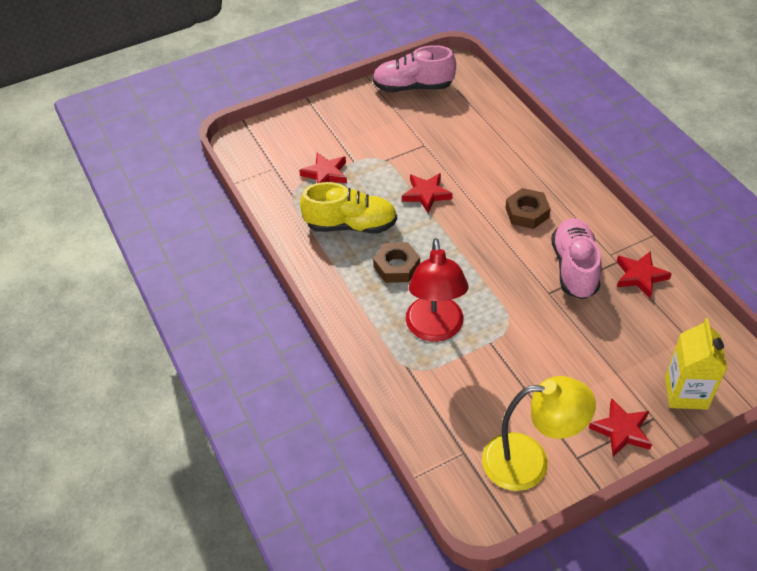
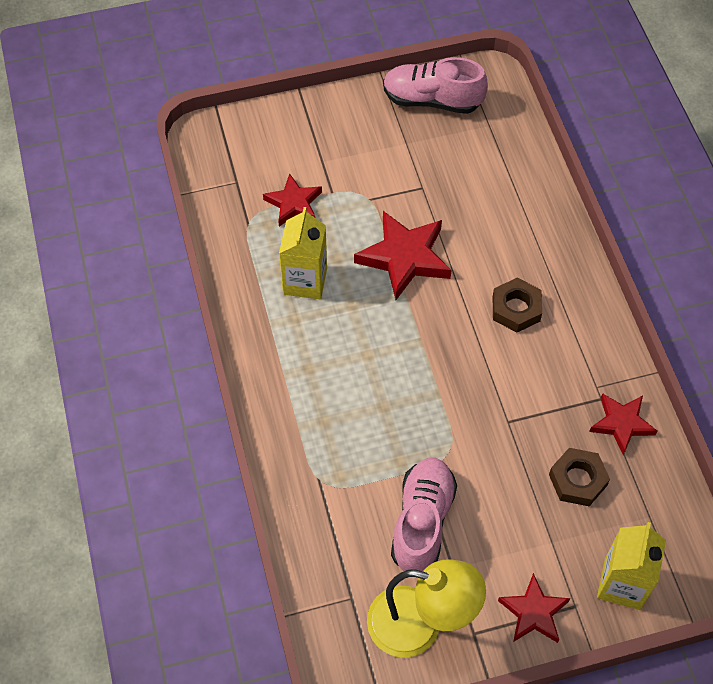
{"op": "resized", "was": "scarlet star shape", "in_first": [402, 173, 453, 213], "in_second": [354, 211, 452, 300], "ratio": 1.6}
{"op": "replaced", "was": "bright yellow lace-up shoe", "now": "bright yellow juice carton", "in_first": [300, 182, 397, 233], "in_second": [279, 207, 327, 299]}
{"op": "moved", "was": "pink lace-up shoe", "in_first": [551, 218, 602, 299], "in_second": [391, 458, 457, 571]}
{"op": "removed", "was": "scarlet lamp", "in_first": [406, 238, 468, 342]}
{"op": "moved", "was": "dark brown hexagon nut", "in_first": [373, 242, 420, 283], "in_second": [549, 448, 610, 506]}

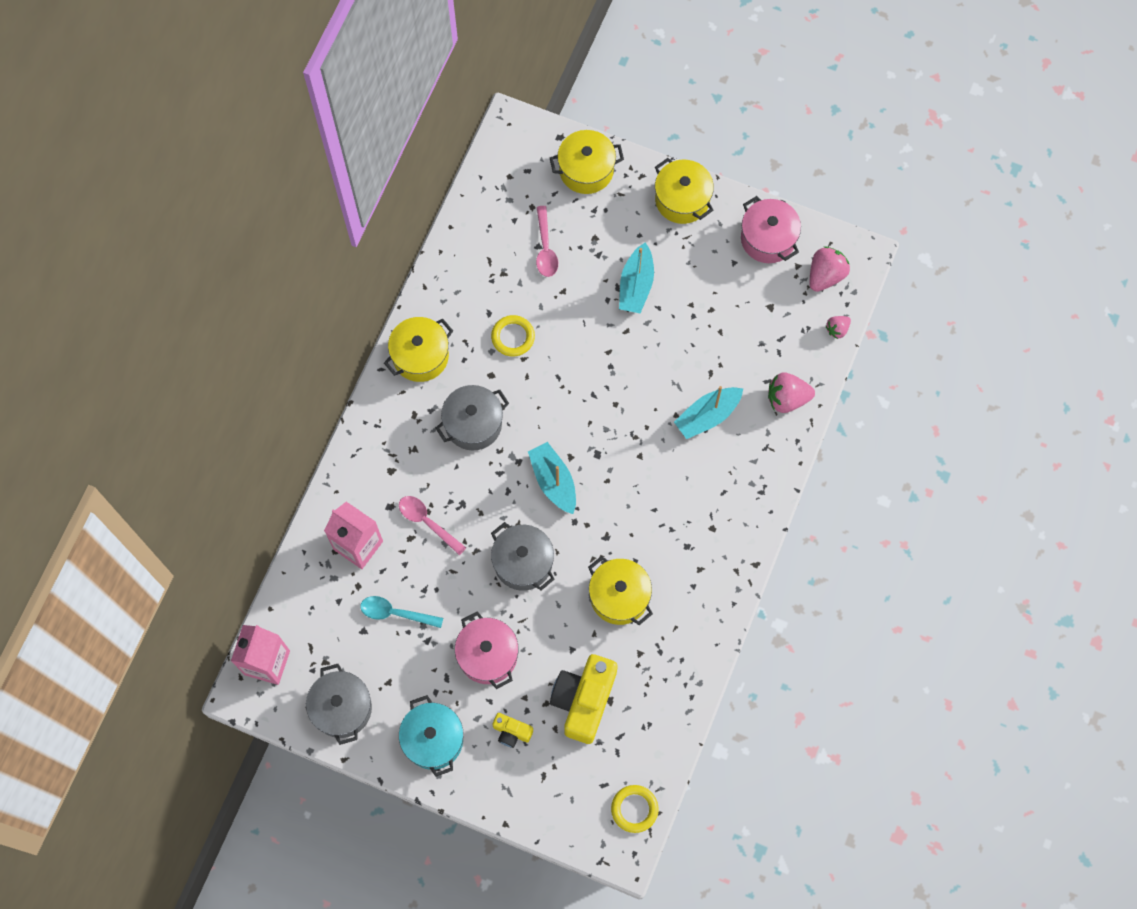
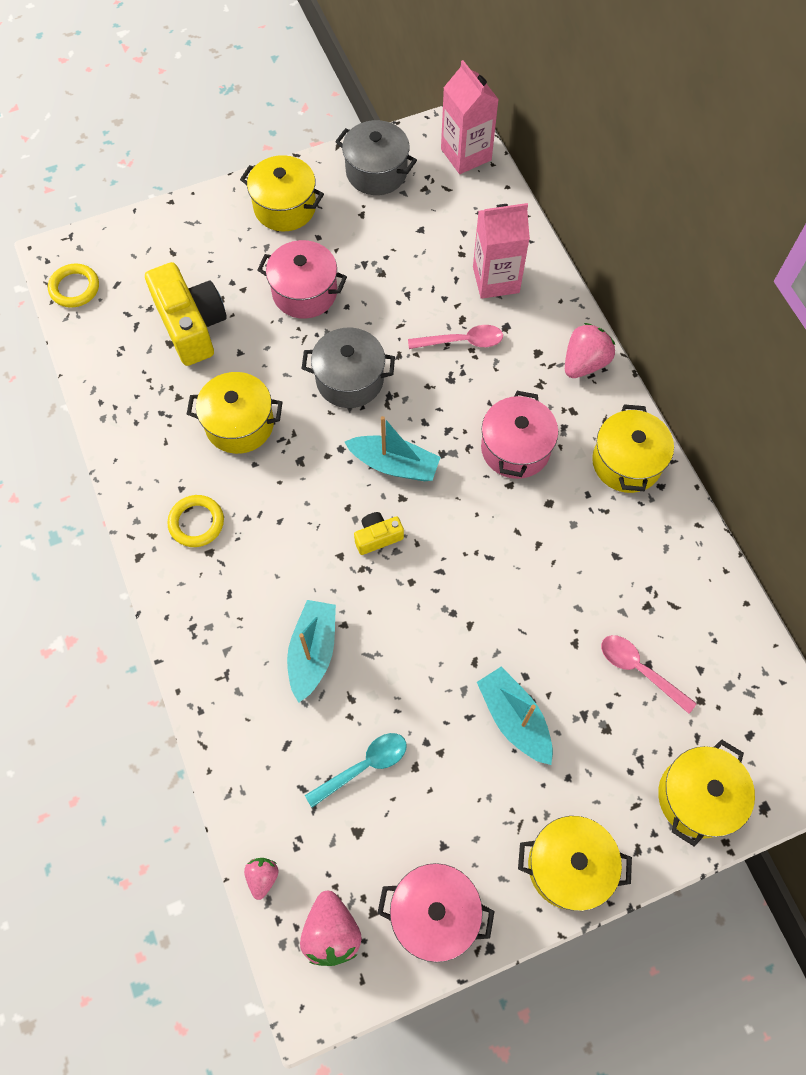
{"op": "moved", "was": "bright yellow torus", "in_first": [491, 315, 535, 357], "in_second": [167, 495, 224, 547]}
{"op": "moved", "was": "pink berry", "in_first": [768, 372, 815, 413], "in_second": [565, 323, 615, 378]}
{"op": "recoloured", "was": "grey pot", "now": "pink pot", "in_first": [435, 385, 509, 451], "in_second": [481, 391, 558, 479]}
{"op": "moved", "was": "aqua spoon", "in_first": [360, 596, 443, 628], "in_second": [305, 733, 407, 808]}
{"op": "recoloured", "was": "aqua pot", "now": "bright yellow pot", "in_first": [399, 695, 464, 777], "in_second": [240, 155, 324, 231]}
{"op": "moved", "was": "bright yellow compact camera", "in_first": [492, 713, 533, 748], "in_second": [354, 512, 404, 555]}

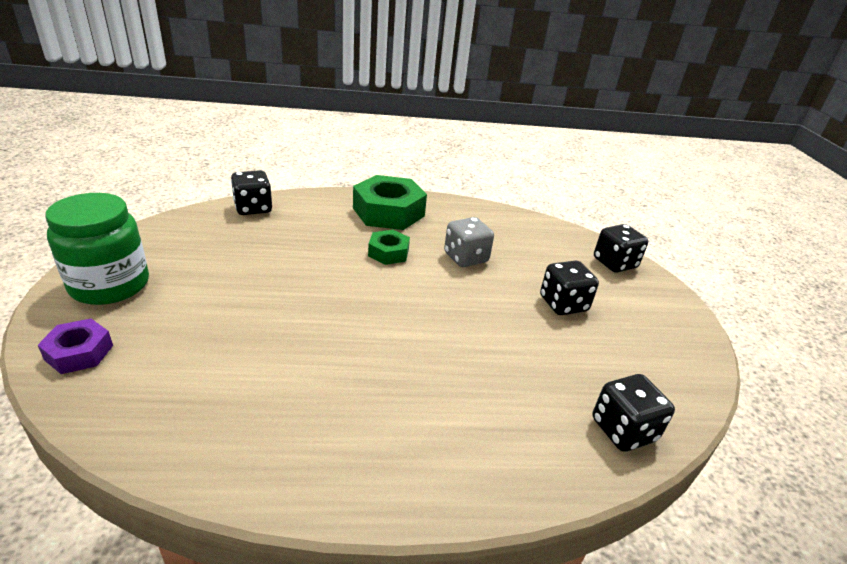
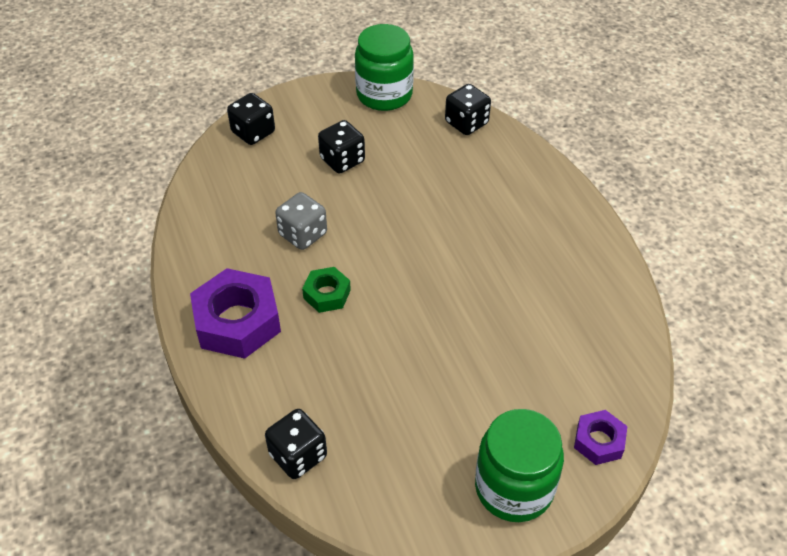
{"op": "recoloured", "was": "green hexagon nut", "now": "violet hexagon nut", "in_first": [353, 175, 427, 230], "in_second": [190, 268, 281, 359]}
{"op": "added", "now": "green jar", "in_second": [355, 24, 414, 111]}

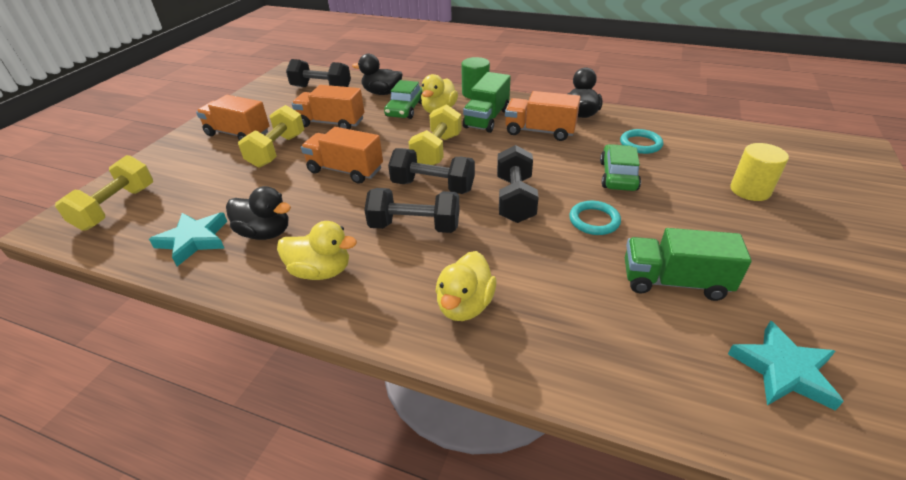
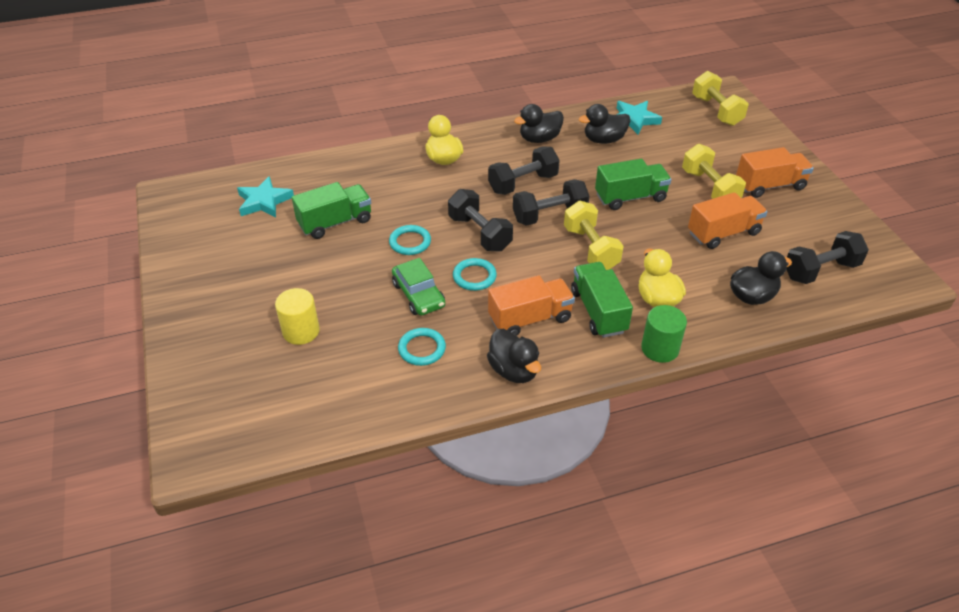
{"op": "removed", "was": "green automobile", "in_first": [384, 80, 423, 119]}
{"op": "recoloured", "was": "orange-coloured lorry", "now": "green lorry", "in_first": [301, 127, 383, 184], "in_second": [595, 159, 671, 210]}
{"op": "recoloured", "was": "bright yellow duck", "now": "black duck", "in_first": [277, 221, 357, 280], "in_second": [514, 104, 564, 143]}
{"op": "added", "now": "aqua torus", "in_second": [453, 258, 497, 291]}

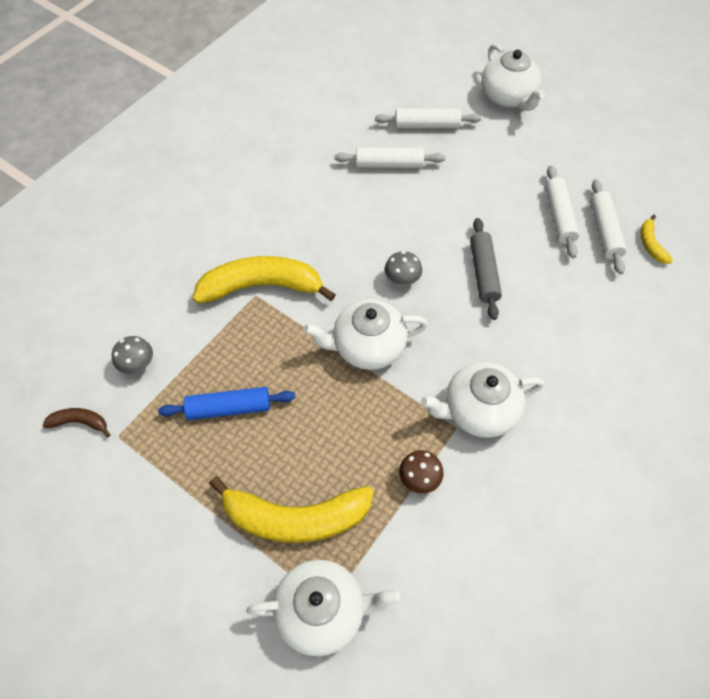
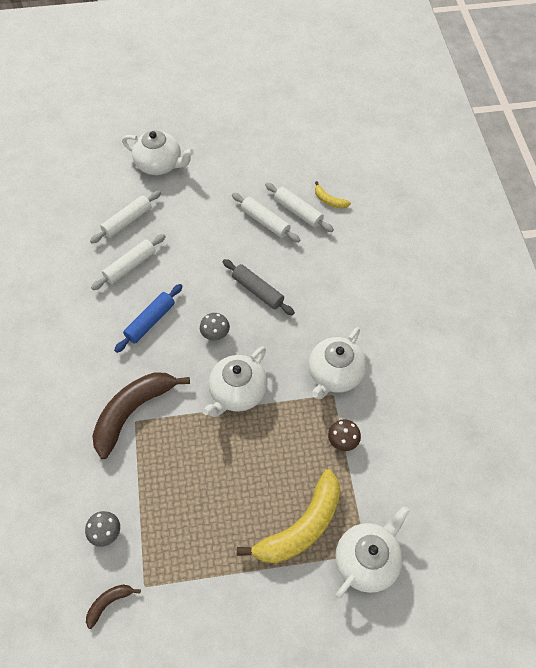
{"op": "recoloured", "was": "bright yellow toy banana", "now": "dark brown toy banana", "in_first": [193, 256, 336, 304], "in_second": [92, 372, 190, 459]}
{"op": "moved", "was": "royal blue dough roller", "in_first": [158, 387, 295, 420], "in_second": [114, 284, 183, 353]}

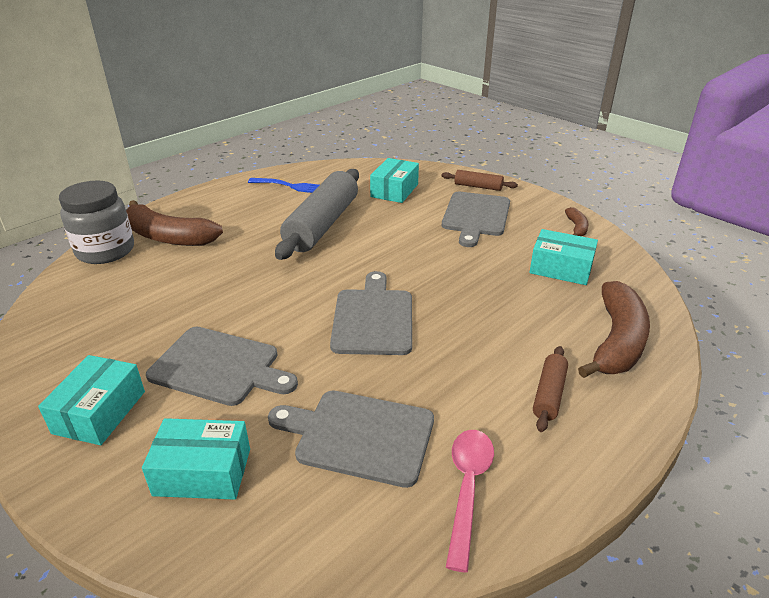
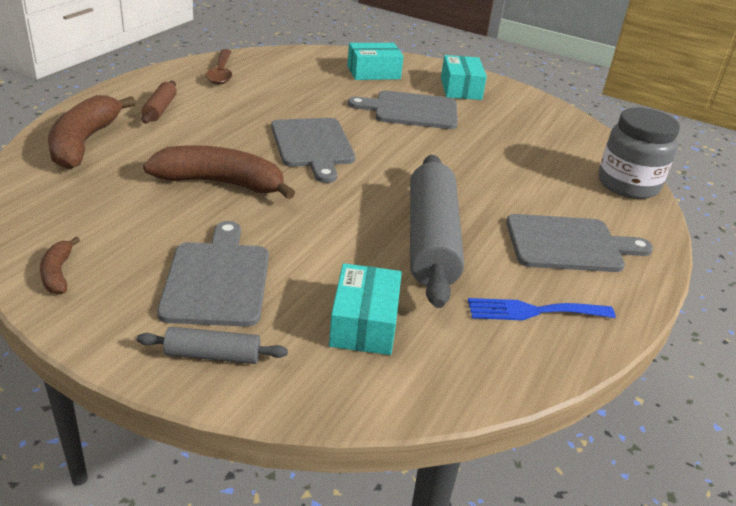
{"op": "recoloured", "was": "dark brown dough roller", "now": "grey dough roller", "in_first": [441, 170, 518, 191], "in_second": [137, 327, 288, 364]}
{"op": "moved", "was": "dark brown toy banana", "in_first": [126, 200, 223, 246], "in_second": [143, 145, 295, 199]}
{"op": "removed", "was": "aqua box", "in_first": [529, 229, 598, 285]}
{"op": "moved", "was": "grey cutting board", "in_first": [268, 391, 434, 488], "in_second": [506, 214, 653, 272]}
{"op": "recoloured", "was": "pink spoon", "now": "dark brown spoon", "in_first": [446, 430, 494, 573], "in_second": [206, 49, 232, 84]}

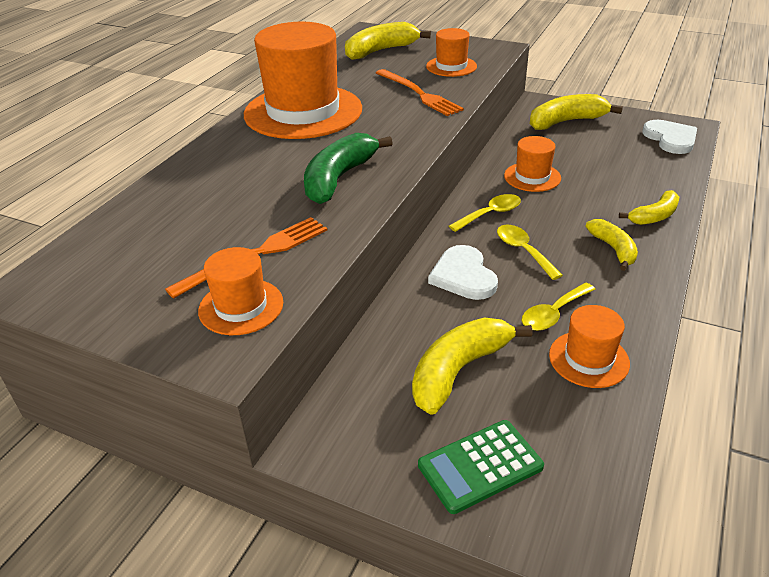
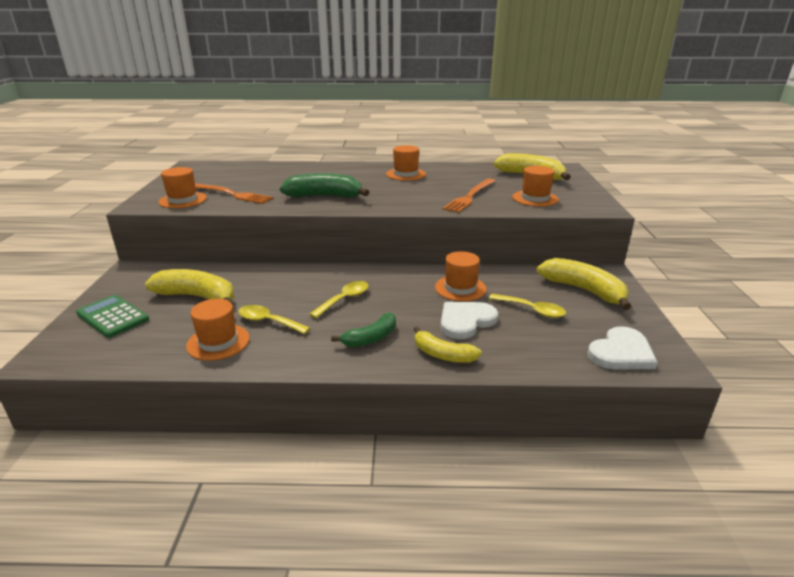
{"op": "resized", "was": "orange-coloured tall hat", "in_first": [244, 22, 362, 139], "in_second": [386, 145, 426, 181], "ratio": 0.48}
{"op": "moved", "was": "bright yellow spoon", "in_first": [449, 194, 521, 232], "in_second": [489, 294, 566, 318]}
{"op": "recoloured", "was": "bright yellow toy banana", "now": "green toy banana", "in_first": [586, 219, 638, 271], "in_second": [331, 313, 396, 347]}
{"op": "moved", "was": "snow-white heart shape", "in_first": [428, 245, 498, 300], "in_second": [441, 302, 498, 339]}

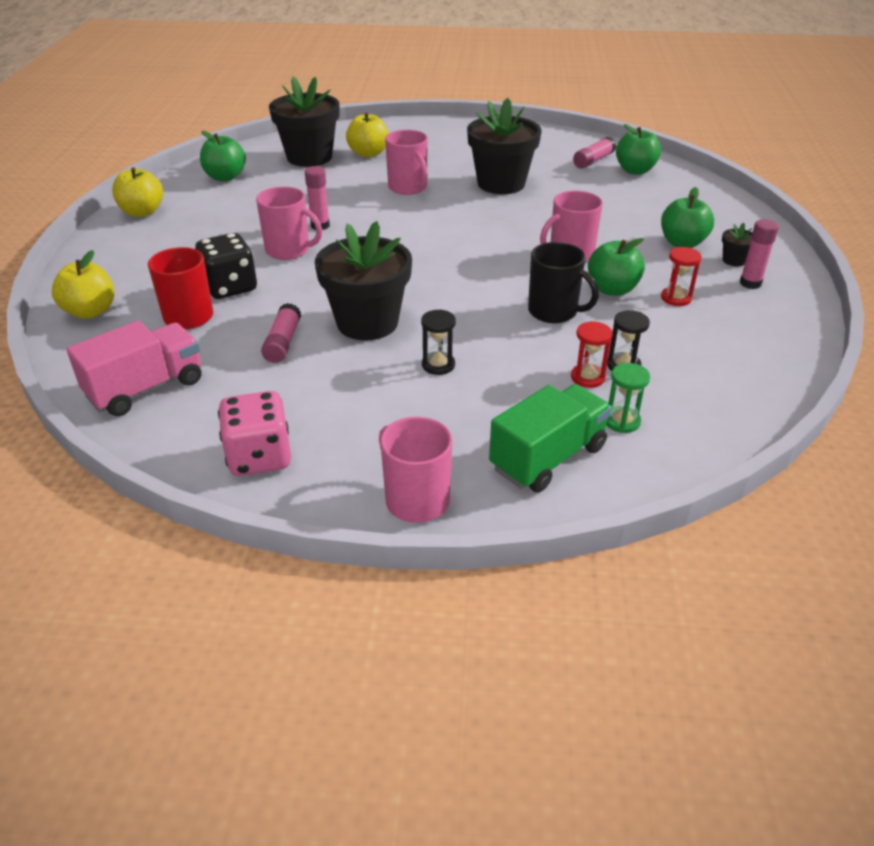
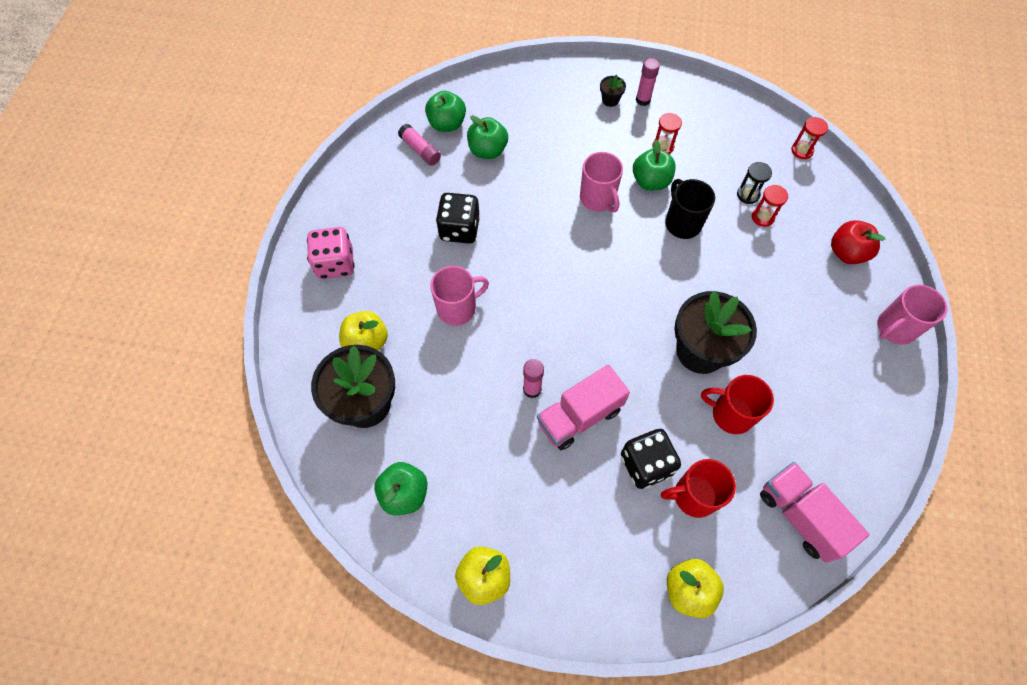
{"op": "replaced", "was": "black plant pot", "now": "black die", "in_first": [467, 98, 542, 194], "in_second": [436, 193, 480, 244]}
{"op": "replaced", "was": "pink tea mug", "now": "pink lorry", "in_first": [256, 186, 322, 260], "in_second": [537, 365, 630, 450]}
{"op": "moved", "was": "green toy apple", "in_first": [661, 187, 714, 248], "in_second": [467, 115, 508, 159]}
{"op": "turned", "was": "black tea mug", "in_first": [528, 242, 599, 323], "in_second": [665, 179, 715, 239], "clockwise": -60}
{"op": "replaced", "was": "pink glue stick", "now": "scarlet tea mug", "in_first": [261, 303, 301, 363], "in_second": [701, 375, 774, 434]}
{"op": "removed", "was": "black sand timer", "in_first": [421, 309, 456, 375]}
{"op": "removed", "was": "green sand timer", "in_first": [606, 363, 650, 433]}
{"op": "replaced", "was": "green lorry", "now": "scarlet toy apple", "in_first": [489, 384, 612, 493], "in_second": [831, 220, 885, 264]}
{"op": "moved", "was": "pink die", "in_first": [218, 391, 291, 476], "in_second": [307, 227, 354, 279]}
{"op": "added", "now": "scarlet sand timer", "in_second": [791, 117, 828, 159]}

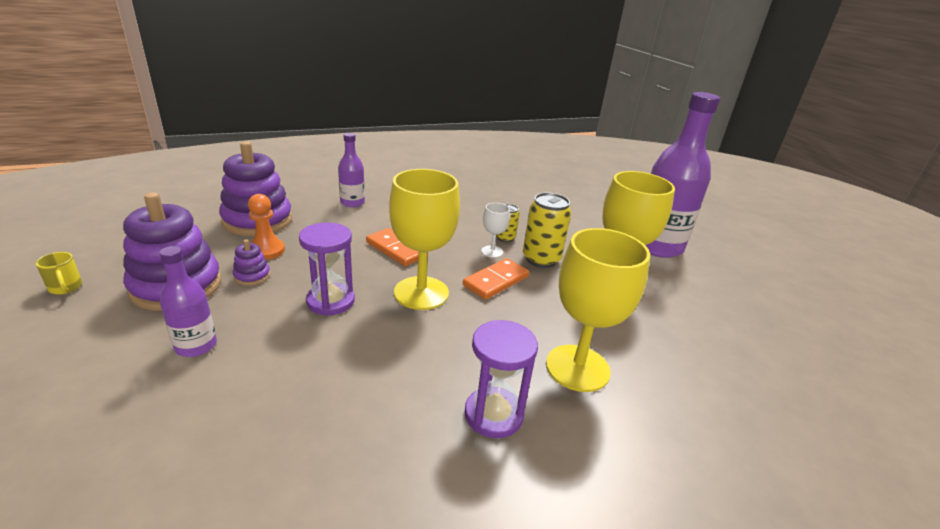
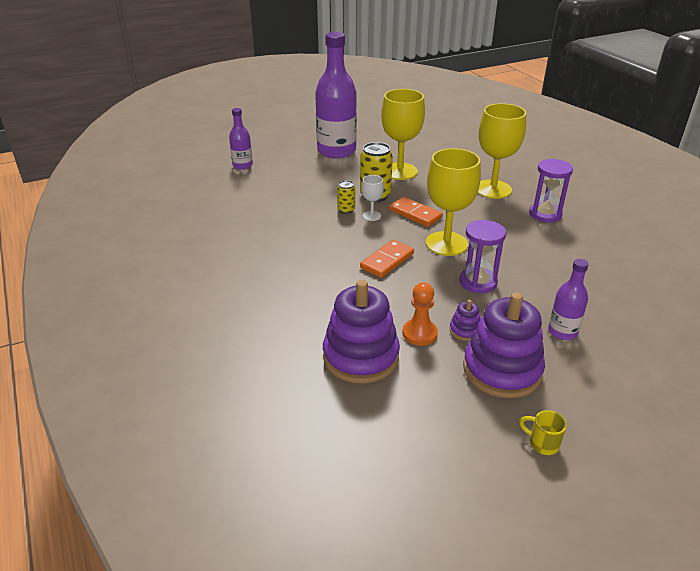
{"op": "moved", "was": "violet drink bottle", "in_first": [338, 133, 365, 207], "in_second": [229, 108, 253, 169]}
{"op": "turned", "was": "bright yellow tea mug", "in_first": [35, 252, 82, 295], "in_second": [519, 410, 567, 455], "clockwise": -105}

